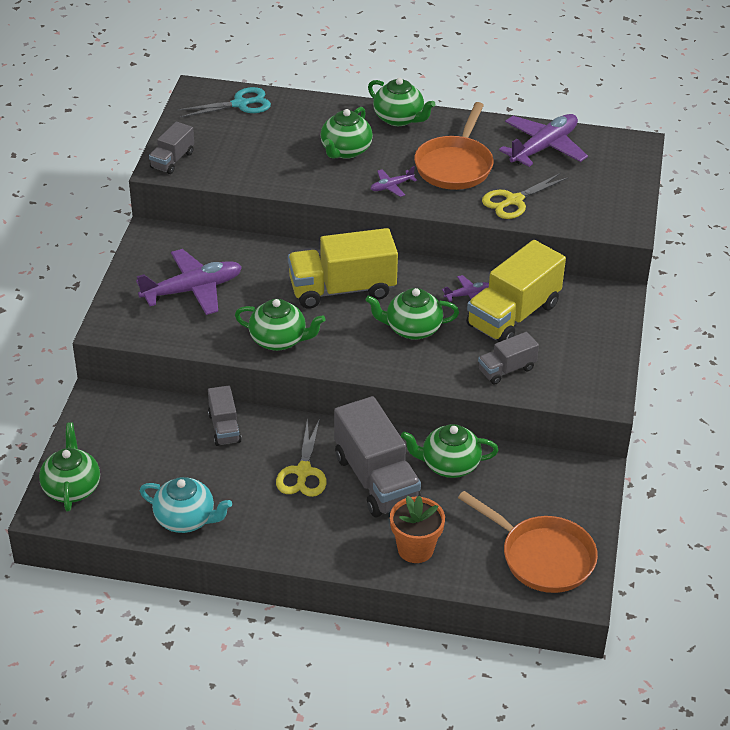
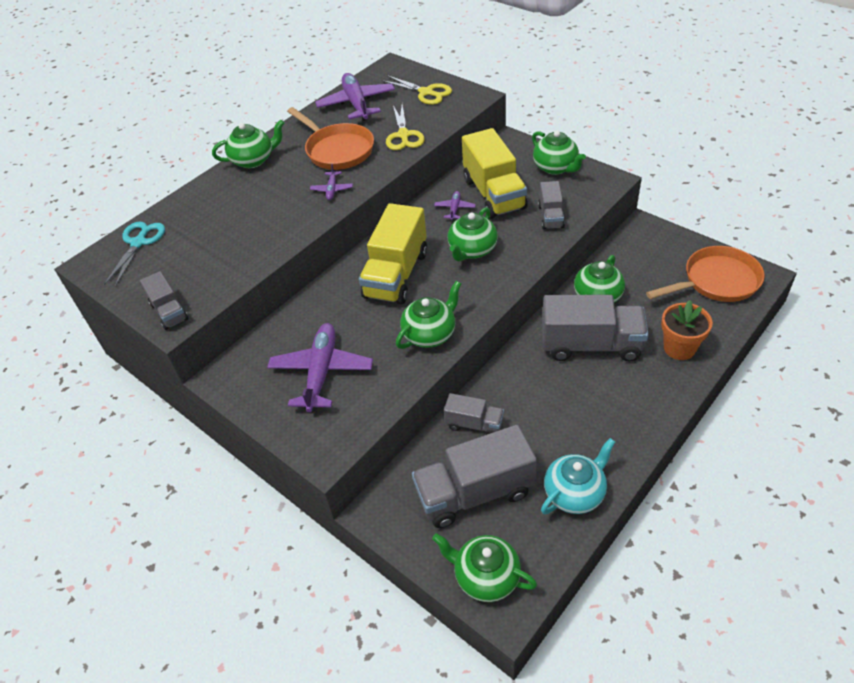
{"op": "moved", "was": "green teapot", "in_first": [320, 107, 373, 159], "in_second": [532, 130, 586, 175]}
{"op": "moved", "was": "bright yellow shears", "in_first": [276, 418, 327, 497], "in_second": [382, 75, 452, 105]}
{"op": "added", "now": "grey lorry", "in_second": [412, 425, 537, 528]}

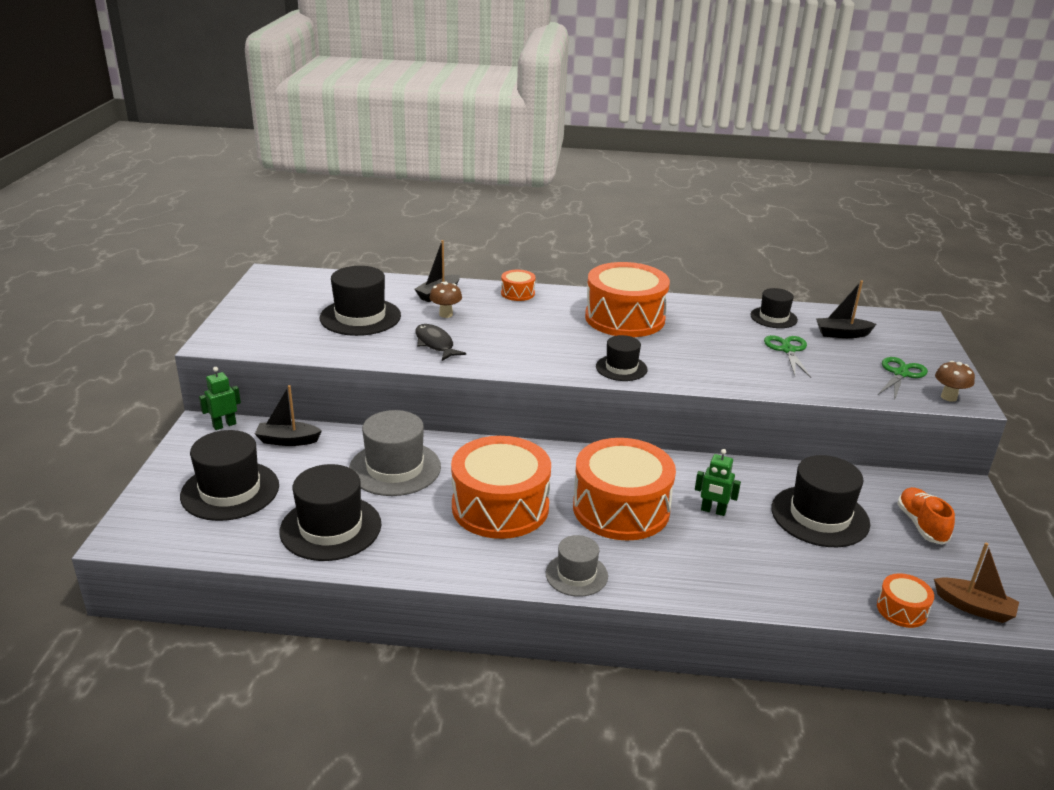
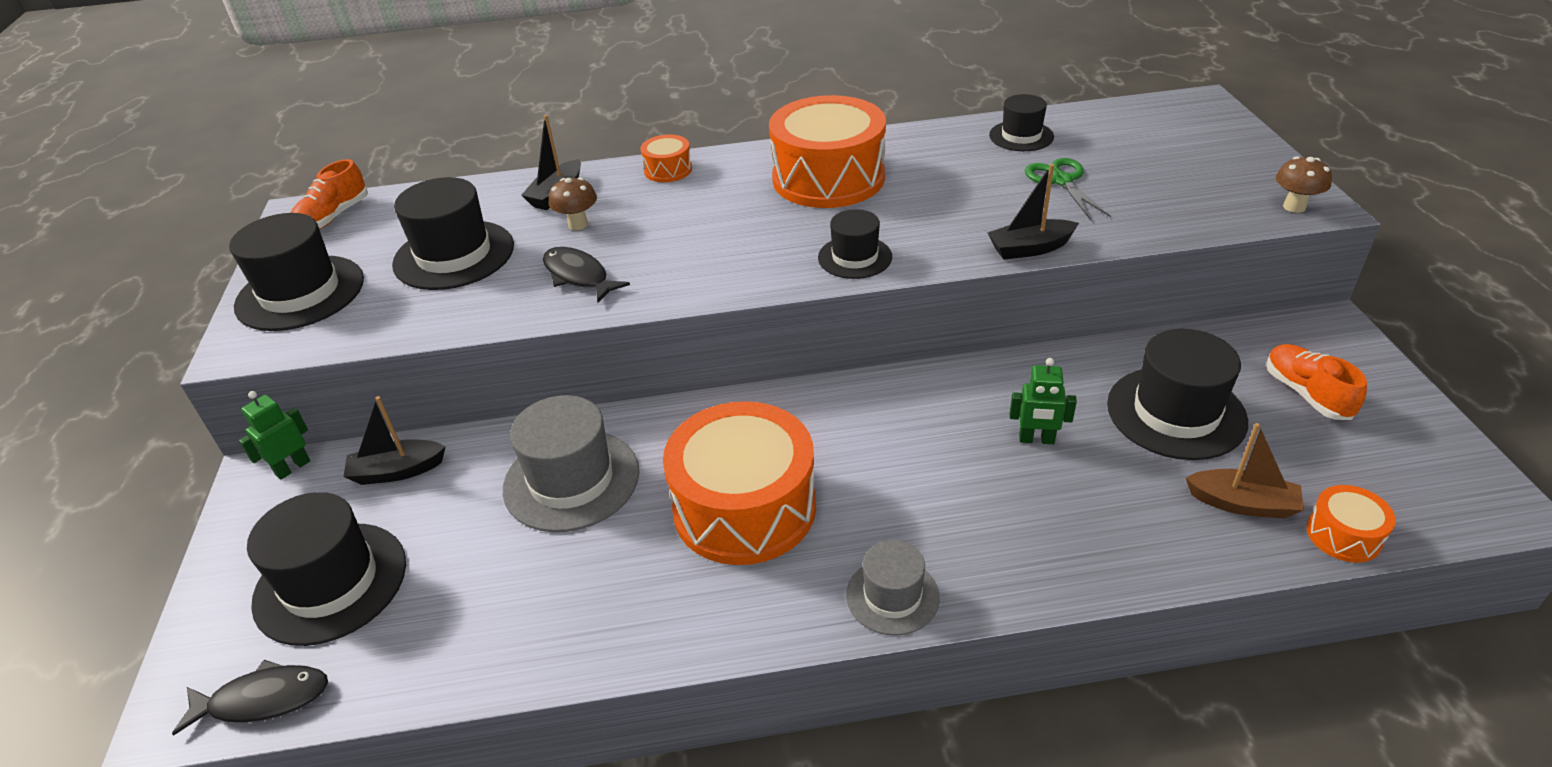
{"op": "moved", "was": "black boat", "in_first": [816, 280, 877, 338], "in_second": [987, 164, 1079, 260]}
{"op": "removed", "was": "green shears", "in_first": [878, 357, 928, 401]}
{"op": "removed", "was": "orange-coloured snare drum", "in_first": [573, 438, 676, 540]}
{"op": "moved", "was": "black tall hat", "in_first": [279, 464, 381, 561], "in_second": [229, 213, 364, 331]}
{"op": "moved", "was": "dark brown boat", "in_first": [934, 543, 1019, 623], "in_second": [1186, 423, 1304, 519]}
{"op": "added", "now": "orange-coloured lace-up shoe", "in_second": [291, 159, 368, 229]}
{"op": "added", "now": "black toy fish", "in_second": [172, 660, 328, 736]}

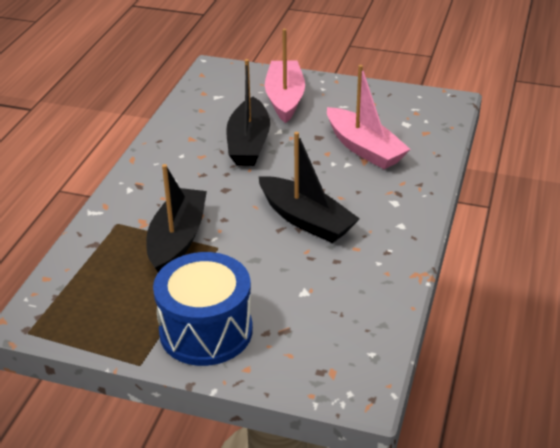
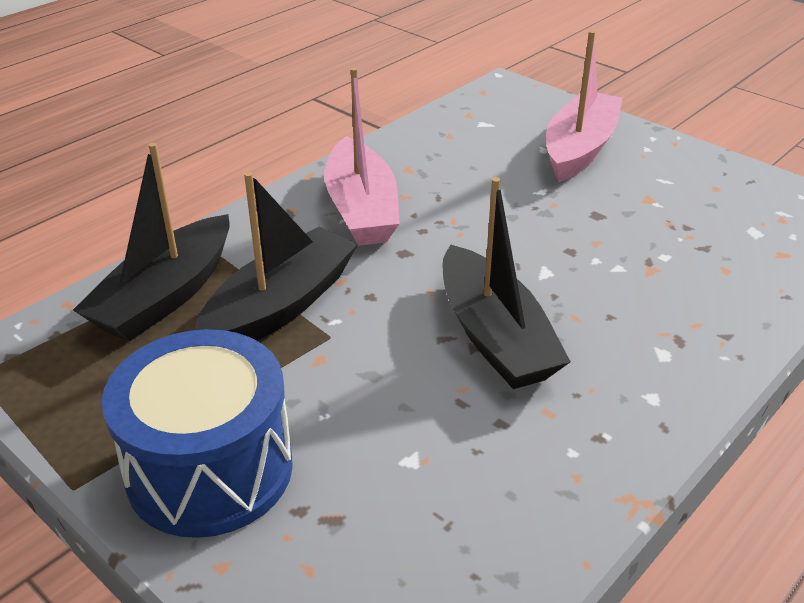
{"op": "moved", "was": "black boat", "in_first": [226, 59, 270, 166], "in_second": [73, 143, 230, 342]}
{"op": "moved", "was": "pink boat", "in_first": [327, 65, 411, 169], "in_second": [324, 67, 400, 246]}

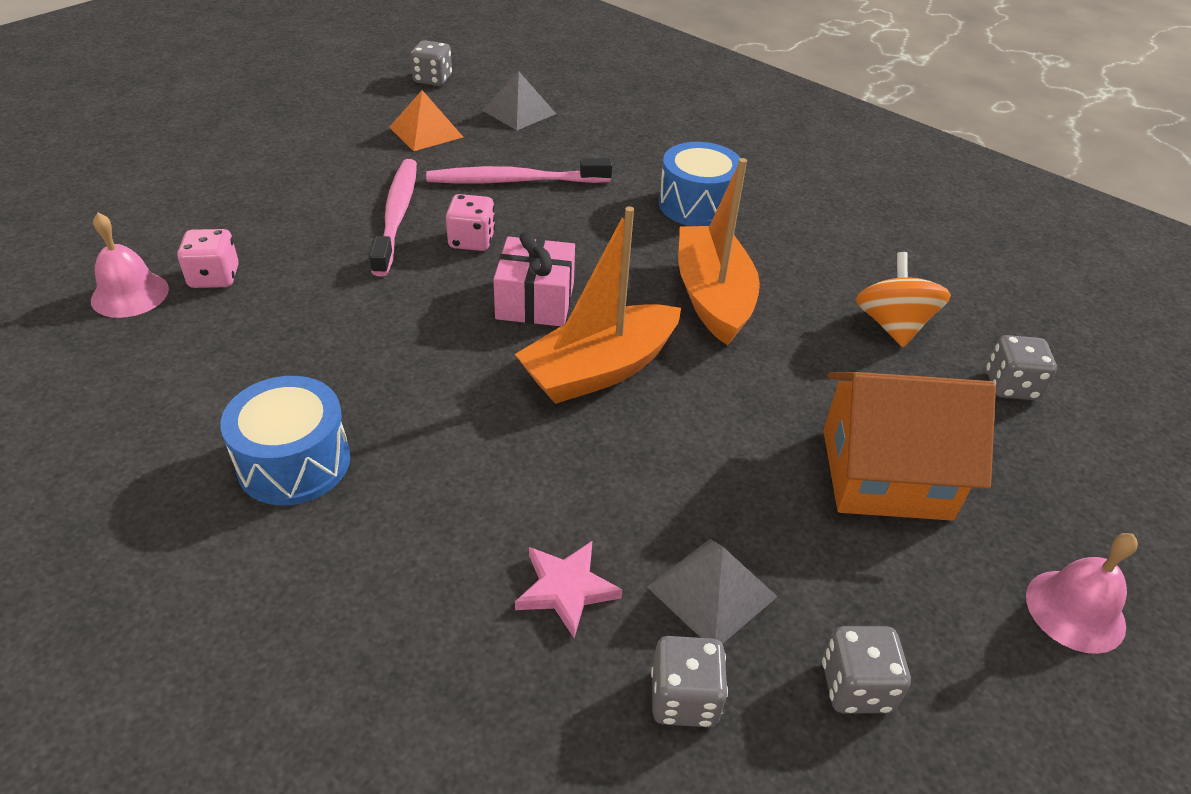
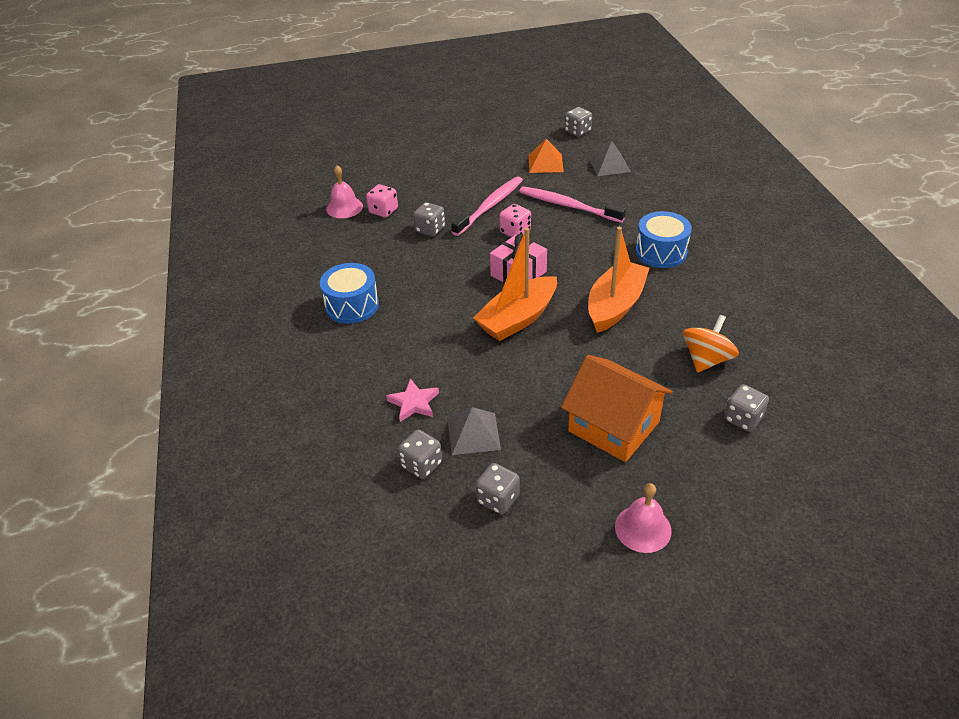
{"op": "turned", "was": "orange-coloured boat", "in_first": [515, 206, 681, 404], "in_second": [473, 228, 557, 341], "clockwise": -45}
{"op": "added", "now": "grey die", "in_second": [413, 202, 445, 237]}

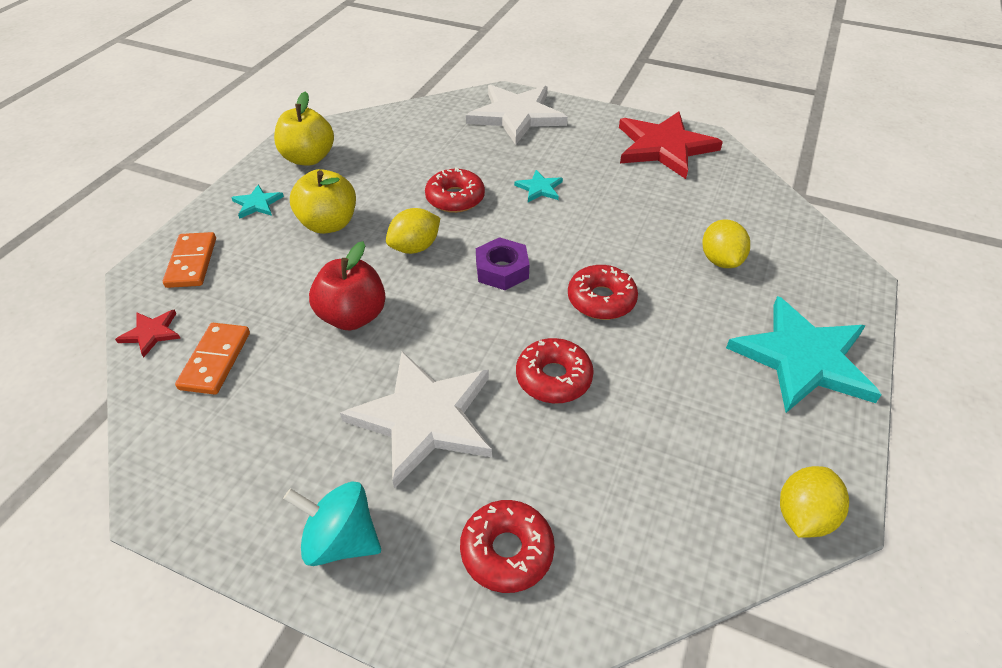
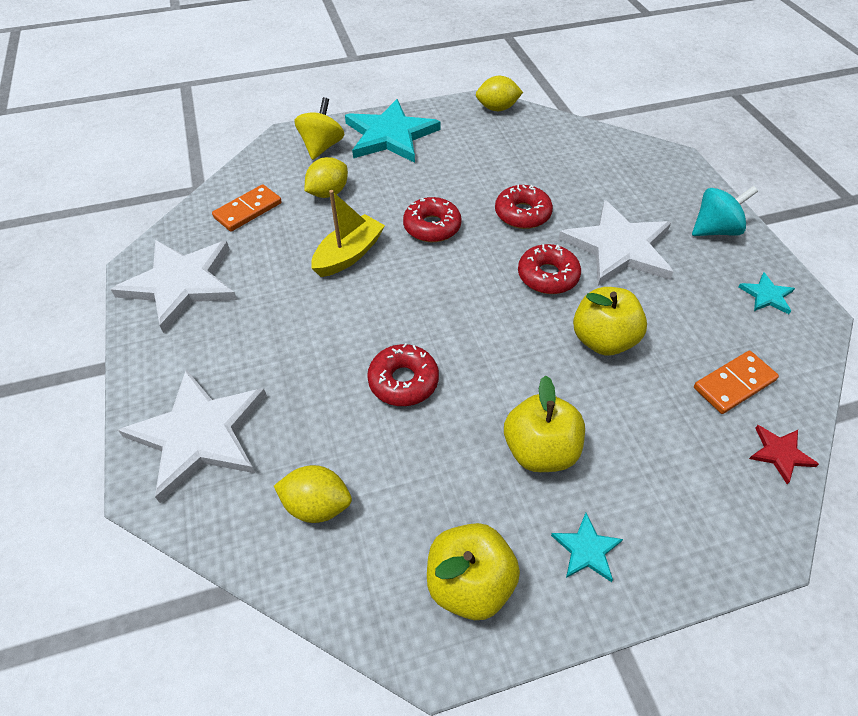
{"op": "recoloured", "was": "scarlet star shape", "now": "snow-white star shape", "in_first": [619, 111, 723, 179], "in_second": [111, 240, 237, 333]}
{"op": "moved", "was": "aqua star shape", "in_first": [514, 170, 563, 202], "in_second": [738, 272, 795, 314]}
{"op": "moved", "was": "bright yellow lemon", "in_first": [386, 208, 440, 254], "in_second": [274, 465, 352, 523]}
{"op": "moved", "was": "orange-coloured domino tile", "in_first": [163, 232, 216, 288], "in_second": [212, 184, 282, 231]}
{"op": "removed", "was": "violet hexagon nut", "in_first": [476, 237, 530, 290]}
{"op": "recoloured", "was": "scarlet toy apple", "now": "bright yellow toy apple", "in_first": [309, 241, 386, 330], "in_second": [573, 287, 647, 356]}
{"op": "turned", "was": "aqua toy top", "in_first": [283, 481, 381, 566], "in_second": [692, 186, 758, 236], "clockwise": -90}
{"op": "moved", "was": "scarlet doughnut", "in_first": [460, 500, 555, 593], "in_second": [518, 244, 581, 294]}
{"op": "added", "now": "bright yellow toy top", "in_second": [294, 97, 344, 160]}
{"op": "added", "now": "bright yellow boat", "in_second": [311, 190, 385, 277]}

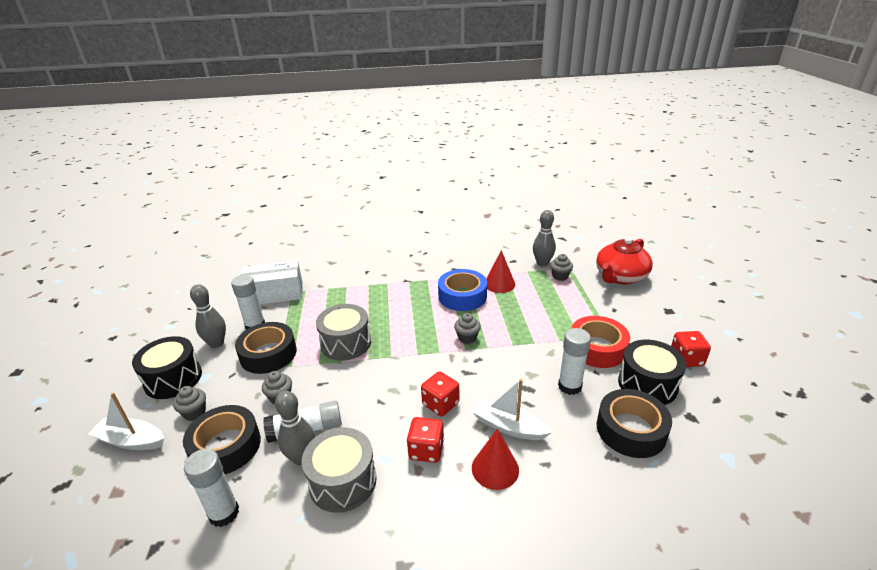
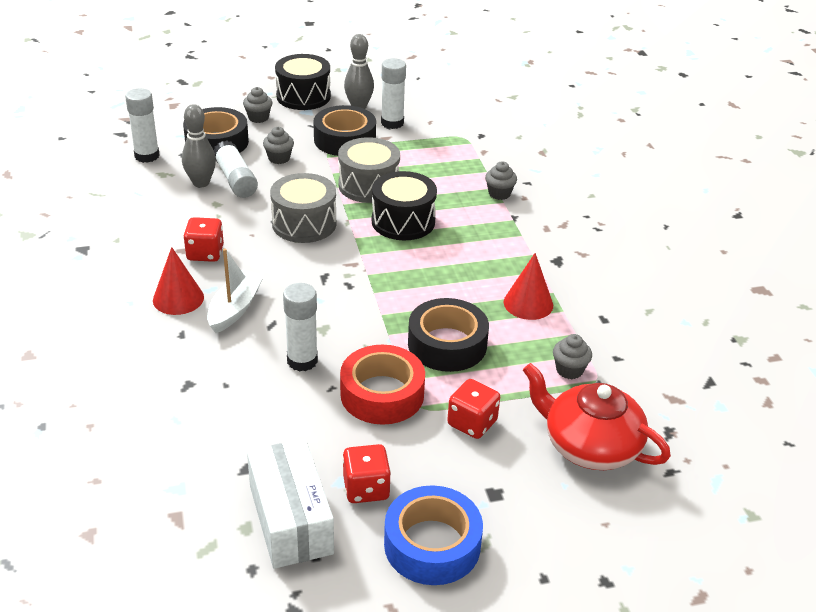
{"op": "removed", "was": "grey bowling pin", "in_first": [533, 210, 556, 266]}
{"op": "moved", "was": "snow-white box", "in_first": [240, 261, 303, 305], "in_second": [247, 439, 334, 569]}
{"op": "moved", "was": "royal blue roll of tape", "in_first": [438, 269, 487, 311], "in_second": [384, 485, 483, 585]}
{"op": "moved", "was": "grey cupcake", "in_first": [454, 313, 481, 344], "in_second": [485, 161, 517, 200]}
{"op": "moved", "was": "black snare drum", "in_first": [618, 340, 686, 405], "in_second": [372, 171, 437, 240]}
{"op": "moved", "was": "scarlet die", "in_first": [421, 371, 459, 416], "in_second": [447, 379, 500, 439]}
{"op": "moved", "was": "black roll of tape", "in_first": [596, 389, 672, 458], "in_second": [408, 298, 489, 372]}
{"op": "removed", "was": "snow-white boat", "in_first": [88, 392, 164, 450]}
{"op": "moved", "was": "grey snare drum", "in_first": [302, 427, 377, 513], "in_second": [270, 173, 336, 243]}

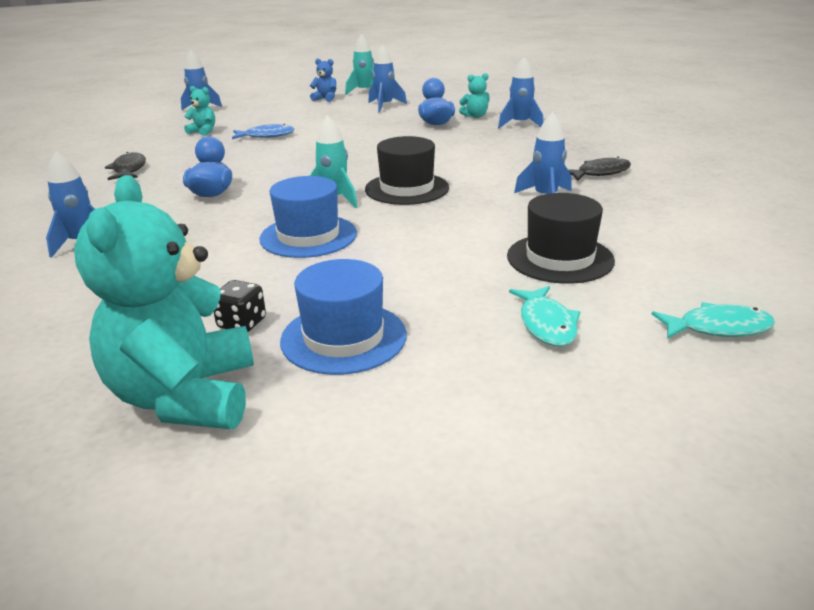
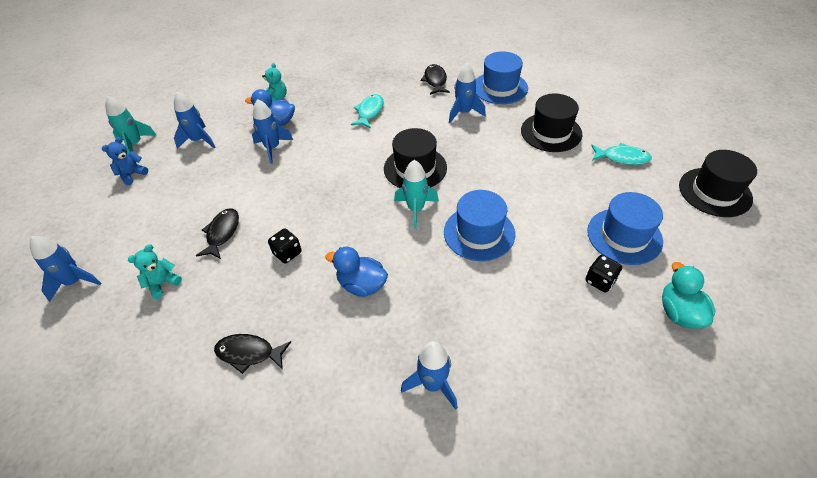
{"op": "moved", "was": "royal blue rocket", "in_first": [498, 57, 543, 128], "in_second": [252, 99, 293, 164]}
{"op": "recoloured", "was": "royal blue toy fish", "now": "black toy fish", "in_first": [232, 124, 295, 139], "in_second": [196, 208, 239, 259]}
{"op": "replaced", "was": "aqua teddy", "now": "aqua duck", "in_first": [74, 175, 254, 429], "in_second": [662, 262, 715, 329]}
{"op": "moved", "was": "aqua toy fish", "in_first": [652, 302, 775, 339], "in_second": [351, 94, 384, 128]}
{"op": "added", "now": "royal blue tall hat", "in_second": [476, 51, 528, 104]}
{"op": "added", "now": "black tall hat", "in_second": [679, 150, 757, 217]}
{"op": "added", "now": "black die", "in_second": [268, 228, 302, 263]}

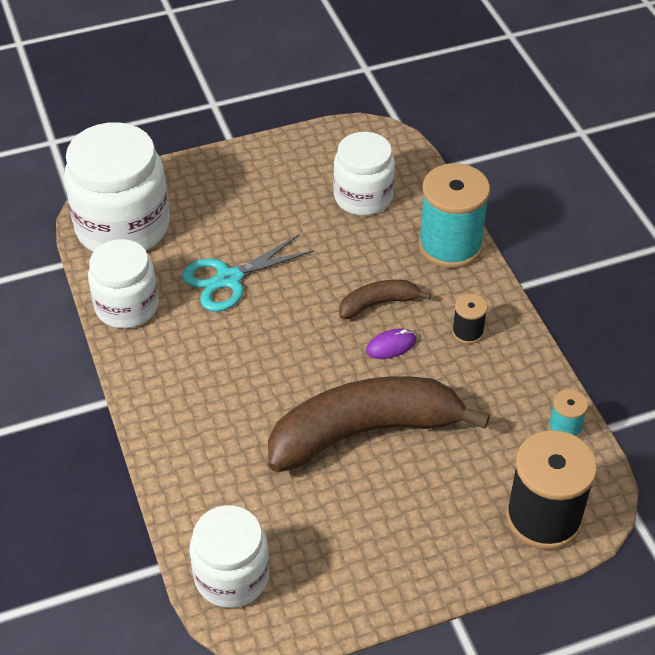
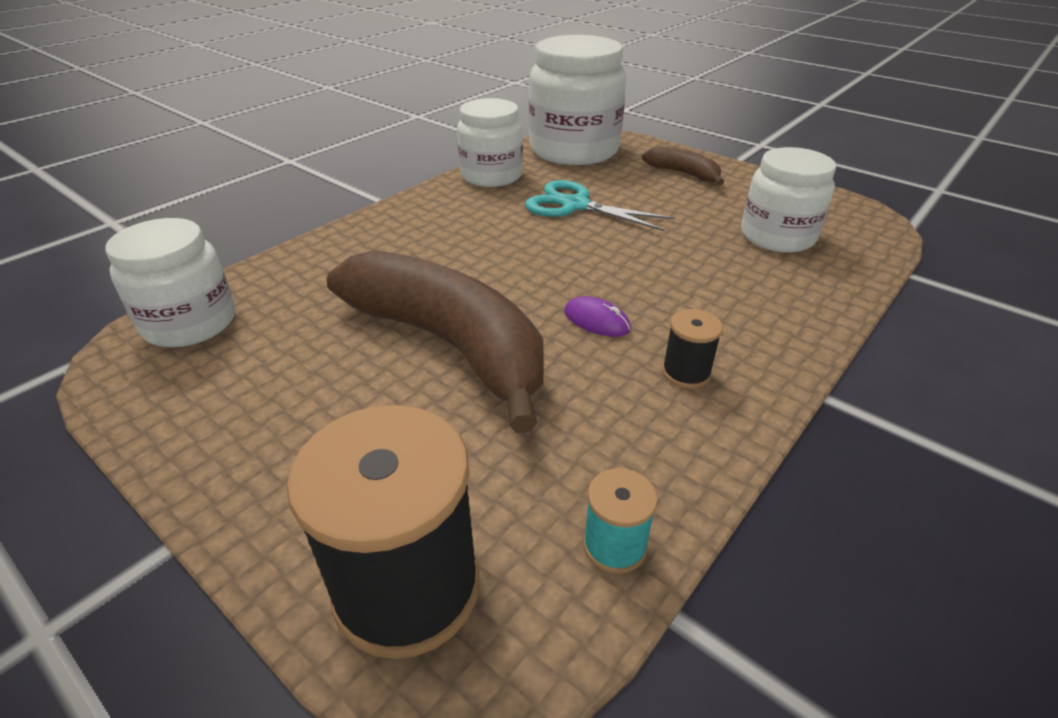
{"op": "removed", "was": "aqua reel of thread", "in_first": [418, 163, 490, 268]}
{"op": "moved", "was": "dark brown toy banana", "in_first": [339, 280, 431, 320], "in_second": [642, 146, 724, 185]}

